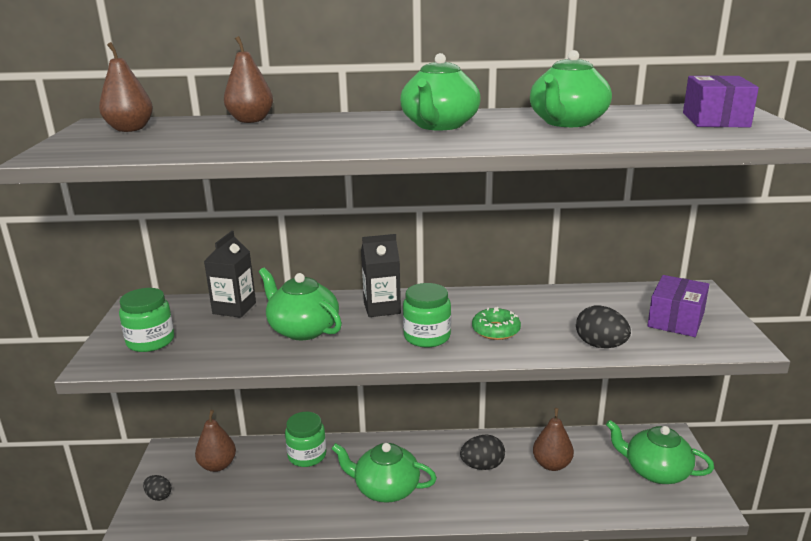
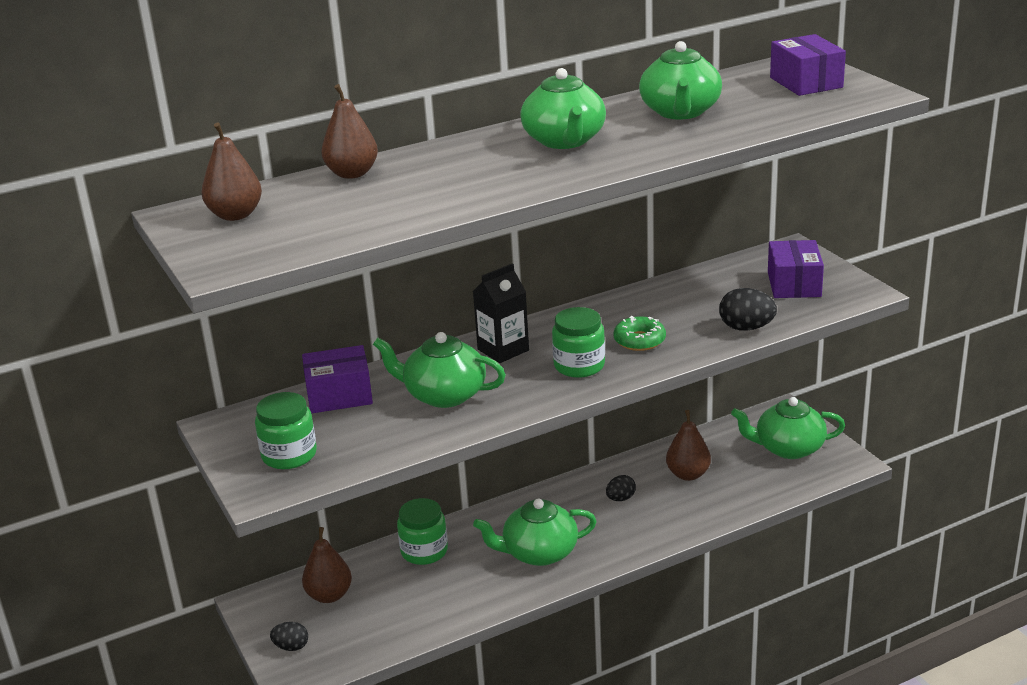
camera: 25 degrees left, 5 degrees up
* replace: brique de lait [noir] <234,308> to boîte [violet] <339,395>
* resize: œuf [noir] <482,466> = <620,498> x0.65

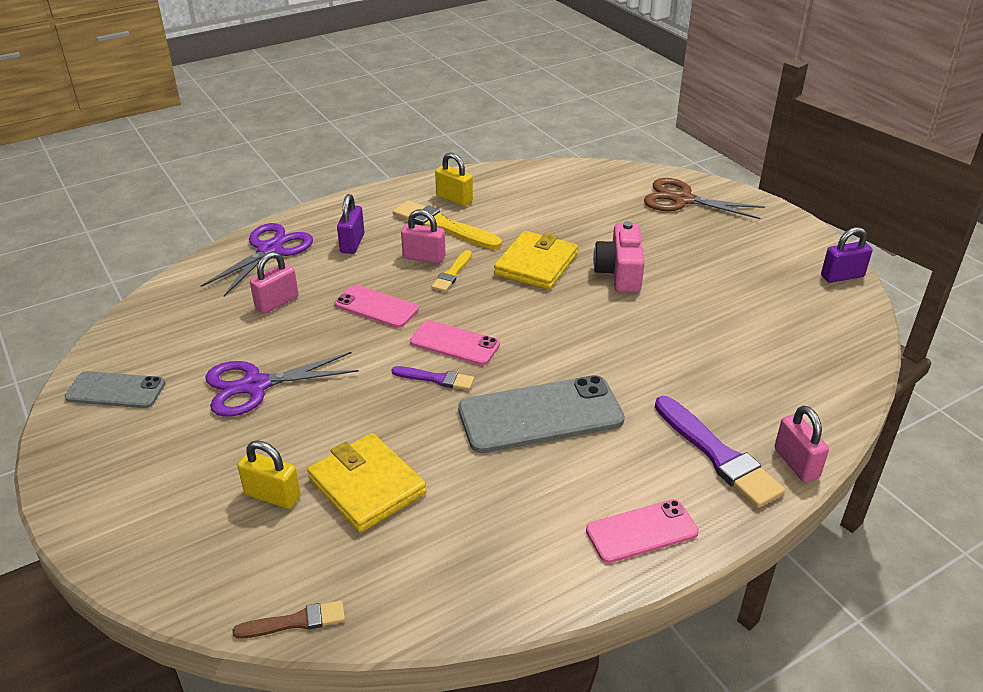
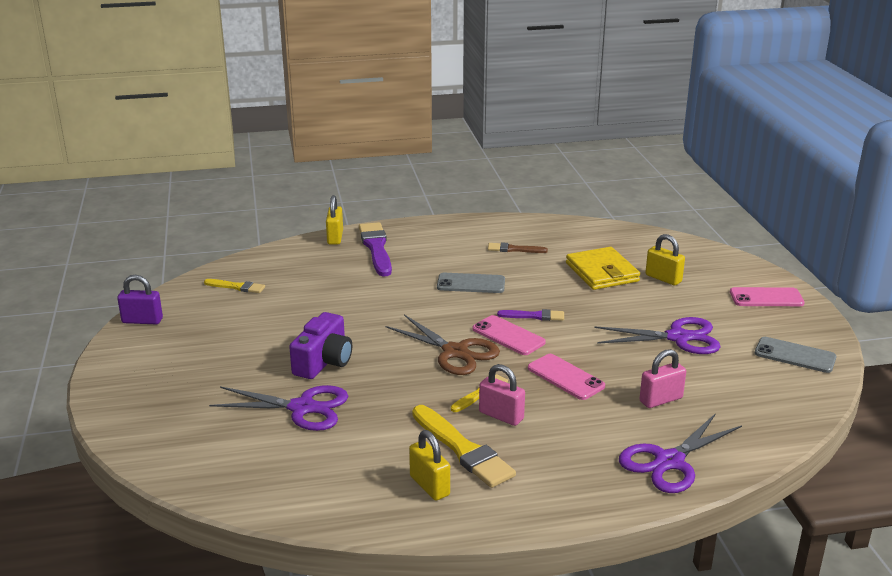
camera: 160 degrees left, 10 degrees down
* move: pinceau [marron] <295,622> to <514,249>
* delete: cadenas [violet] <352,243>
* rotate: pinceau [violet] <436,379> = <534,316> 150 degrees clockwise
* resize: téléphone [gris] <540,415> = <471,284> x0.59
* delete: portefeuille [jaune] <536,264>
* move: téléphone [rose] <641,531> to <766,298>
* recolor: appareil photo [rose] <620,273> to appareil photo [violet] <323,362>
* move: ciseaux [marron] <682,200> to <455,352>
* recolor: cadenas [rose] <796,463> to cadenas [jaune] <335,237>
* insert: pinceau [jaune] <237,287>
* insert: ciseaux [violet] <302,408>

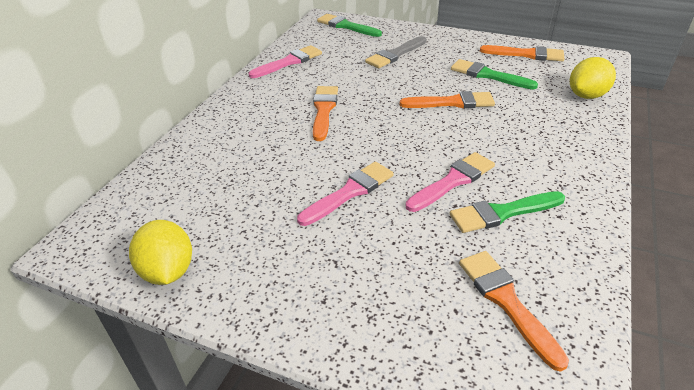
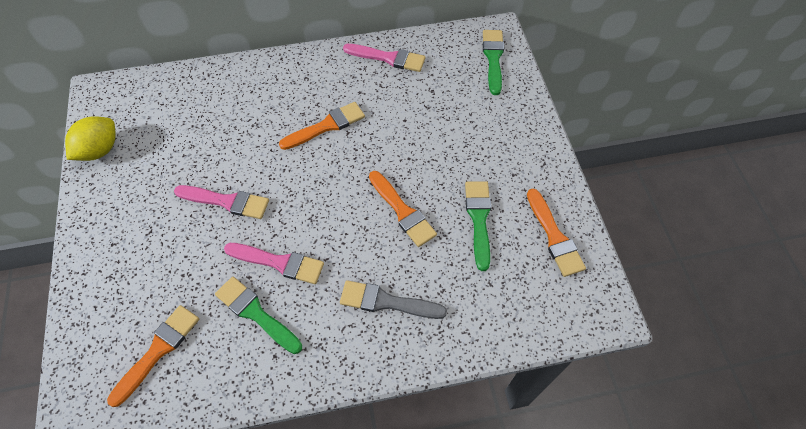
camera: 55 degrees right, 20 degrees up
* move: pinceau [gris] <395,54> to <386,302>
* delete: citron [jaune] <586,95>

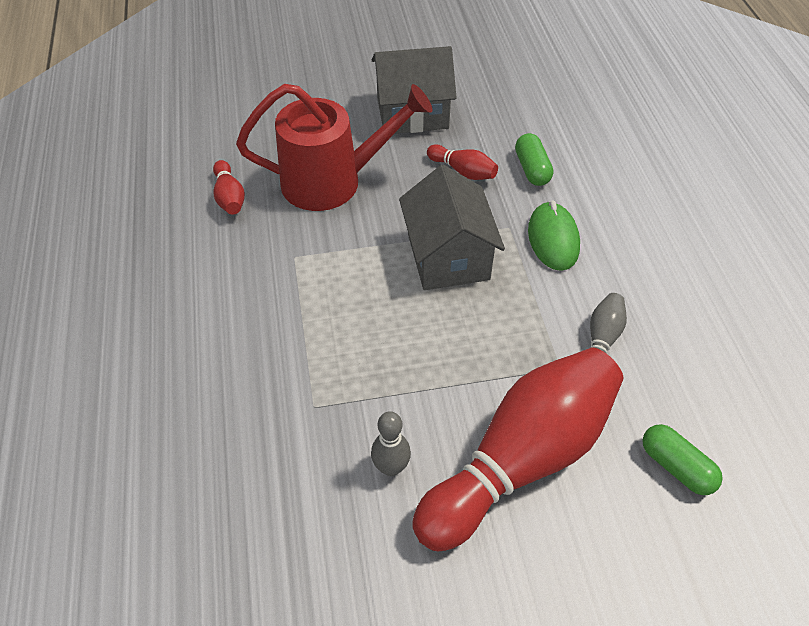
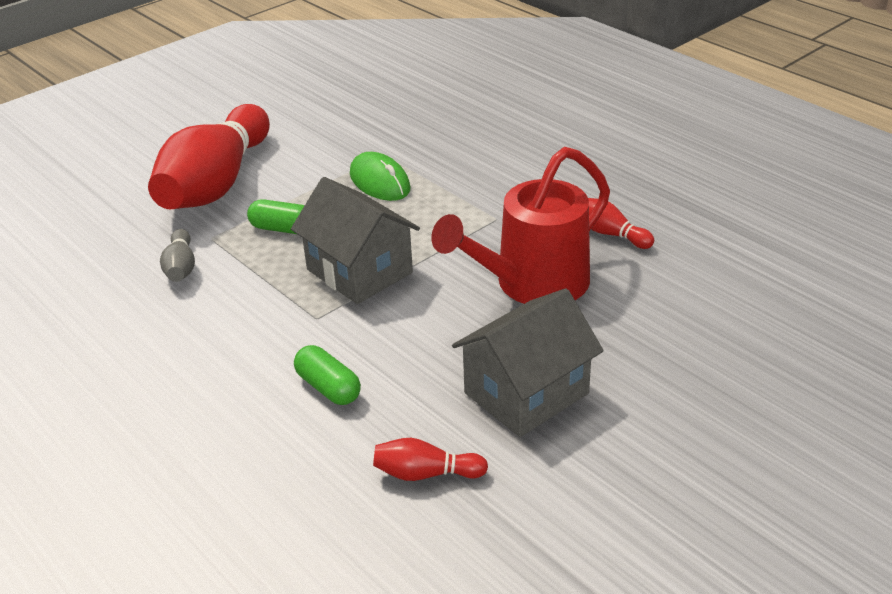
camera: 150 degrees right, 15 degrees down
* delete: quille [gris] <391,467>
* move: quille [rouge] <463,171> to <426,474>
* move: souris [vert] <553,239> to <379,182>
* move: gélule [vert] <676,467> to <283,229>

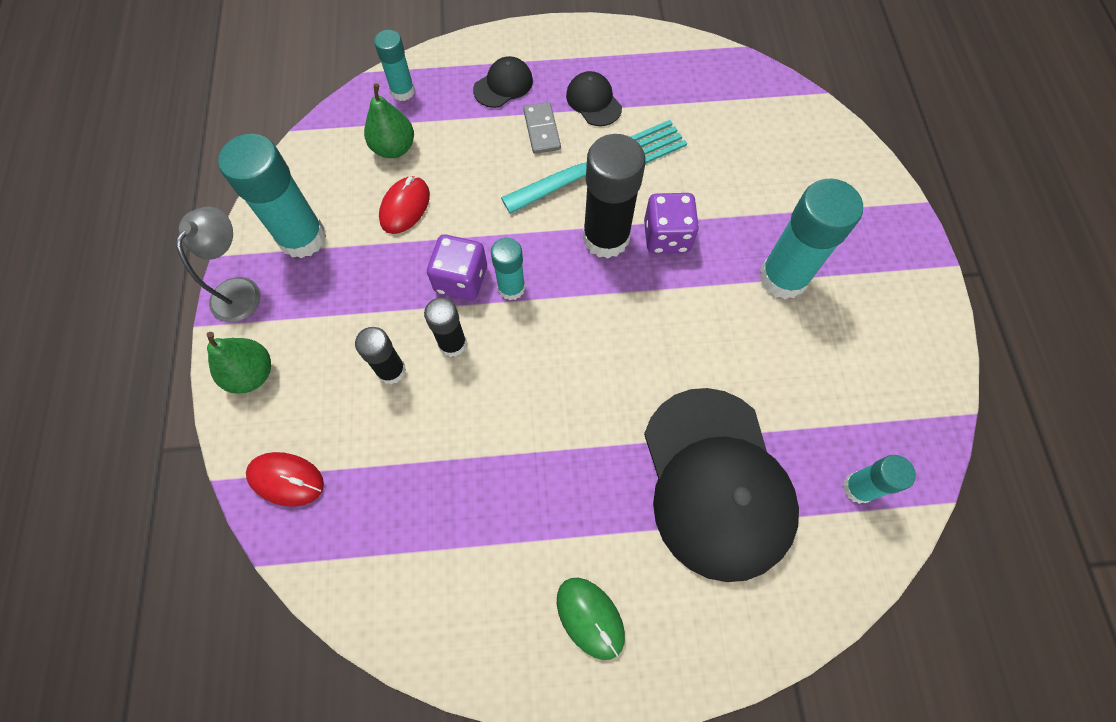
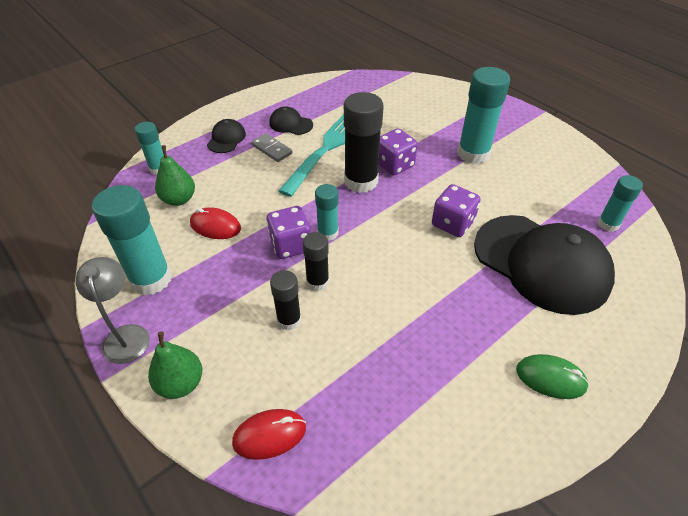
camera: 35 degrees left, 20 degrees down
* rotate: souris [rouge] <405,207> = <215,226> 60 degrees counterclockwise
* insert: dé [violet] <452,223>

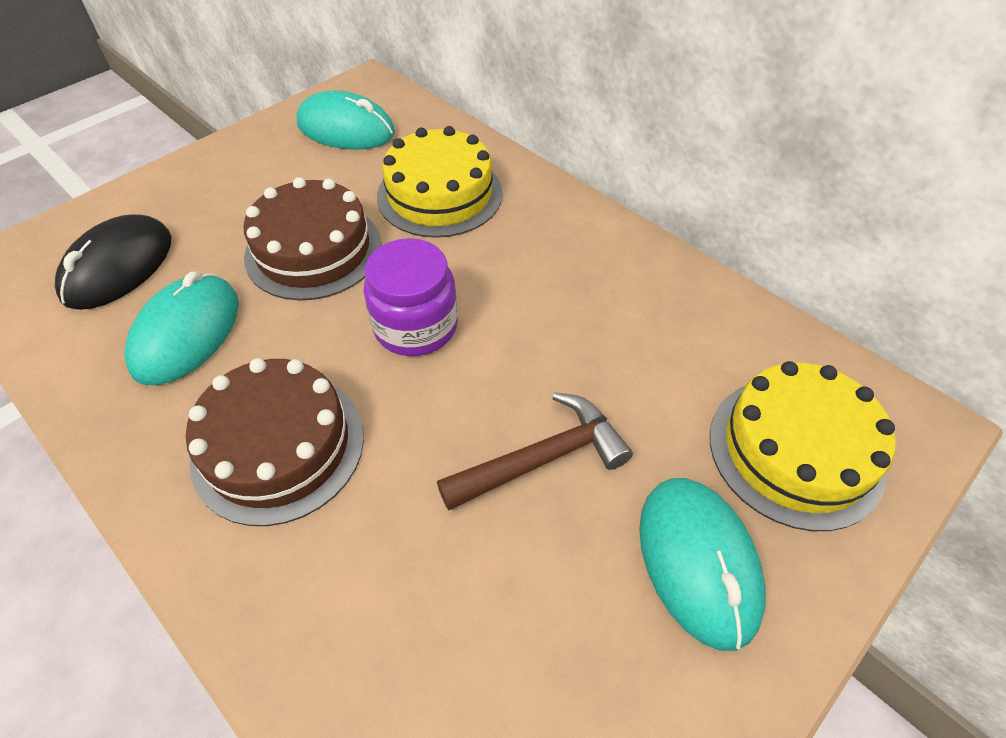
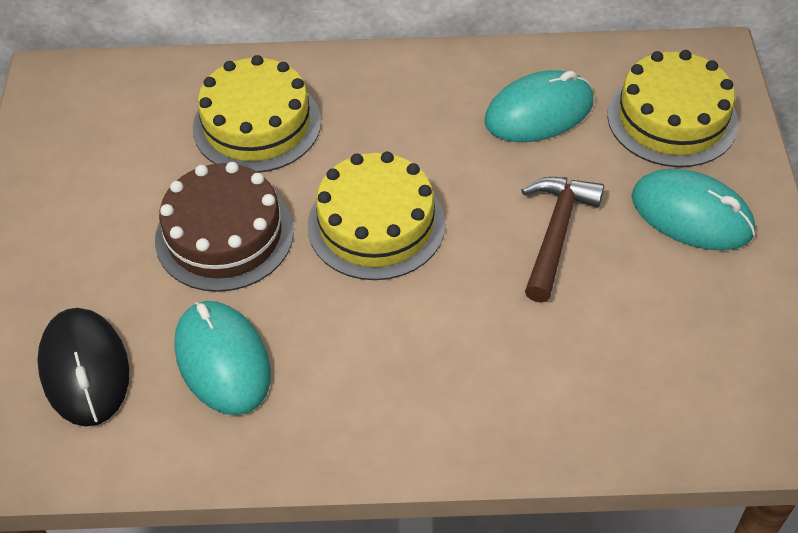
camera: 45 degrees left, 0 degrees up
* delete: gâteau [marron] <278,446>
* move: souris [turquoise] <346,129> to <539,112>
* replace: bocal [violet] <416,326> to gâteau [jaune] <376,224>

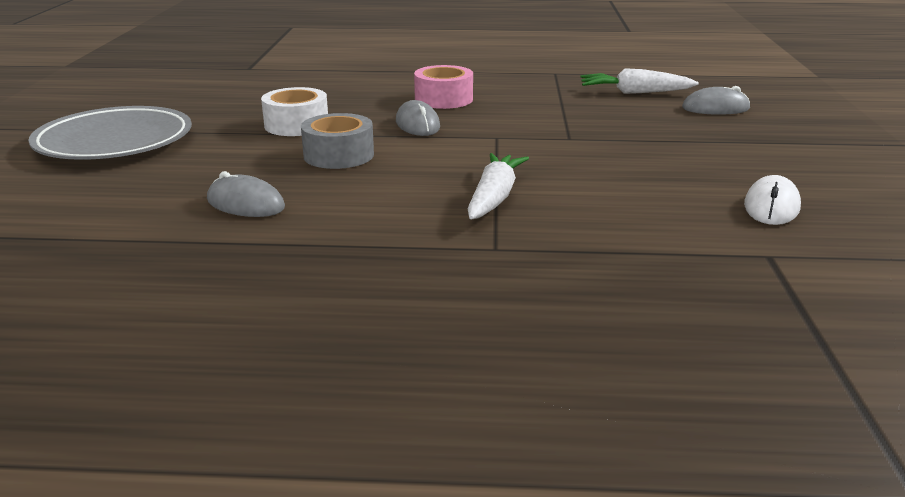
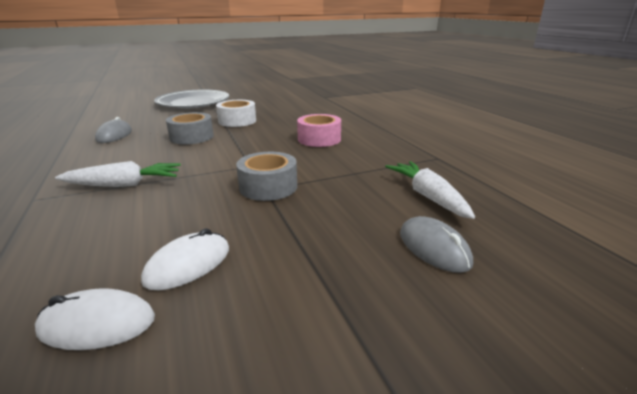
camera: 65 degrees right, 0 degrees up
* delete: souris [gris] <417,124>
* insert: souris [blanc] <188,265>
* insert: ruban adhésif [gris] <268,187>

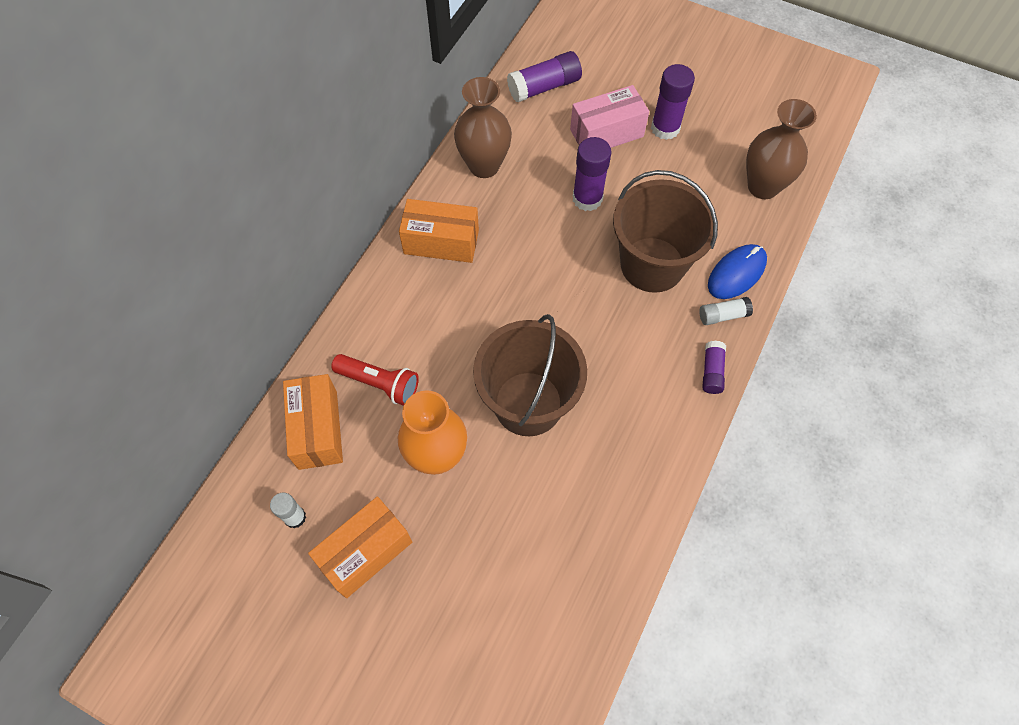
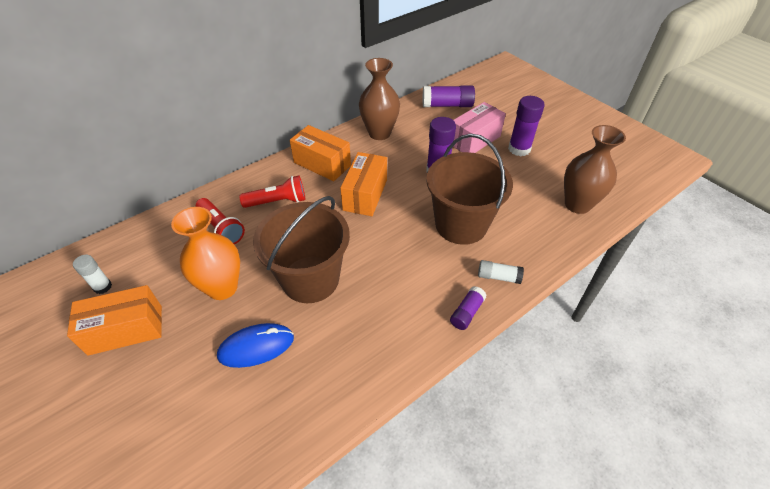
camera: 25 degrees right, 15 degrees down
* move: boîte [orange] <318,429> to <365,195>
* rotate: boîte [rose] <606,133> = <474,140> 45 degrees counterclockwise
* move: souris [bleu] <736,273> to <256,347>
* insert: lampe de poche [rouge] <277,201>

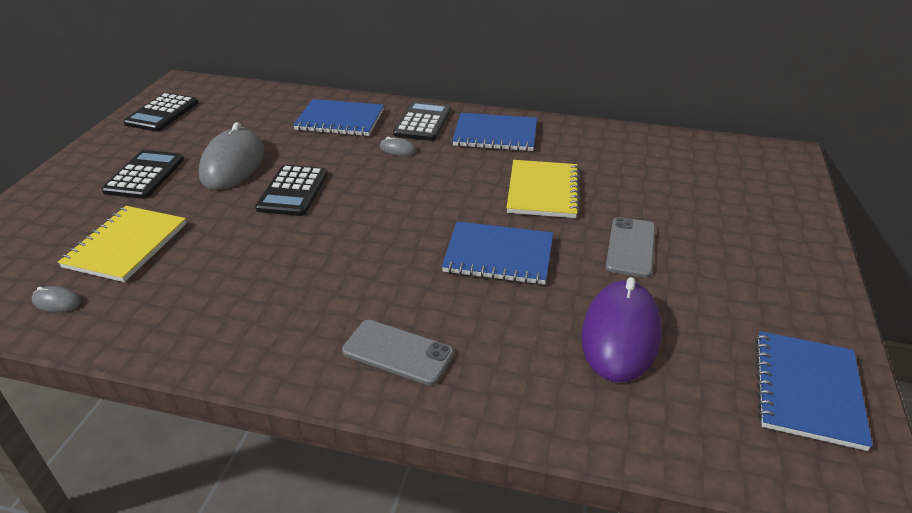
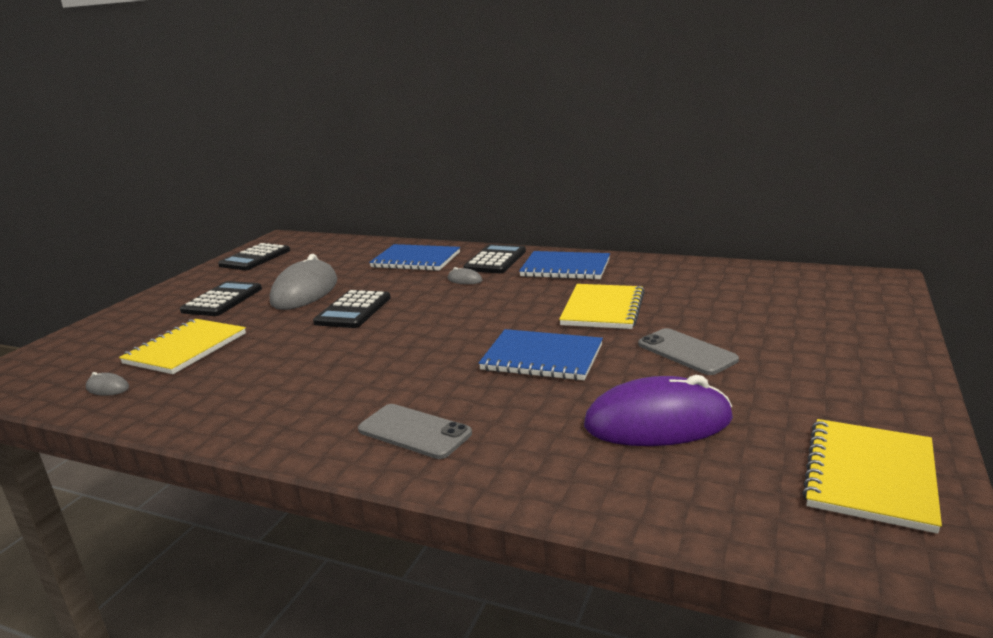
camera: 10 degrees right, 15 degrees down
* rotate: souris [violet] <620,334> = <657,422> 60 degrees clockwise
* rotate: téléphone [gris] <631,247> = <686,352> 60 degrees counterclockwise
* recolor: carnet [bleu] <807,390> to carnet [jaune] <870,476>

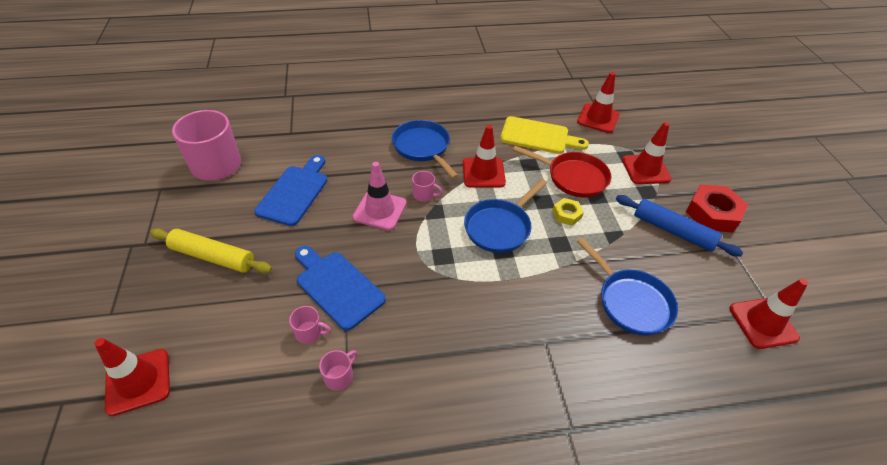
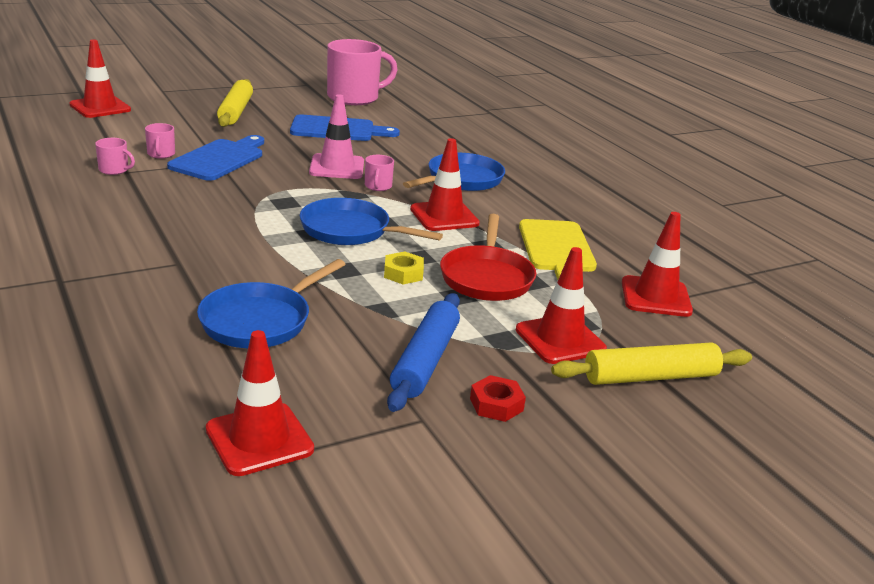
camera: 70 degrees right, 20 degrees down
* resize: écrou [rouge] <712,213> = <496,404> x0.54
* insert: rouleau à pâtisserie [jaune] <650,377>

